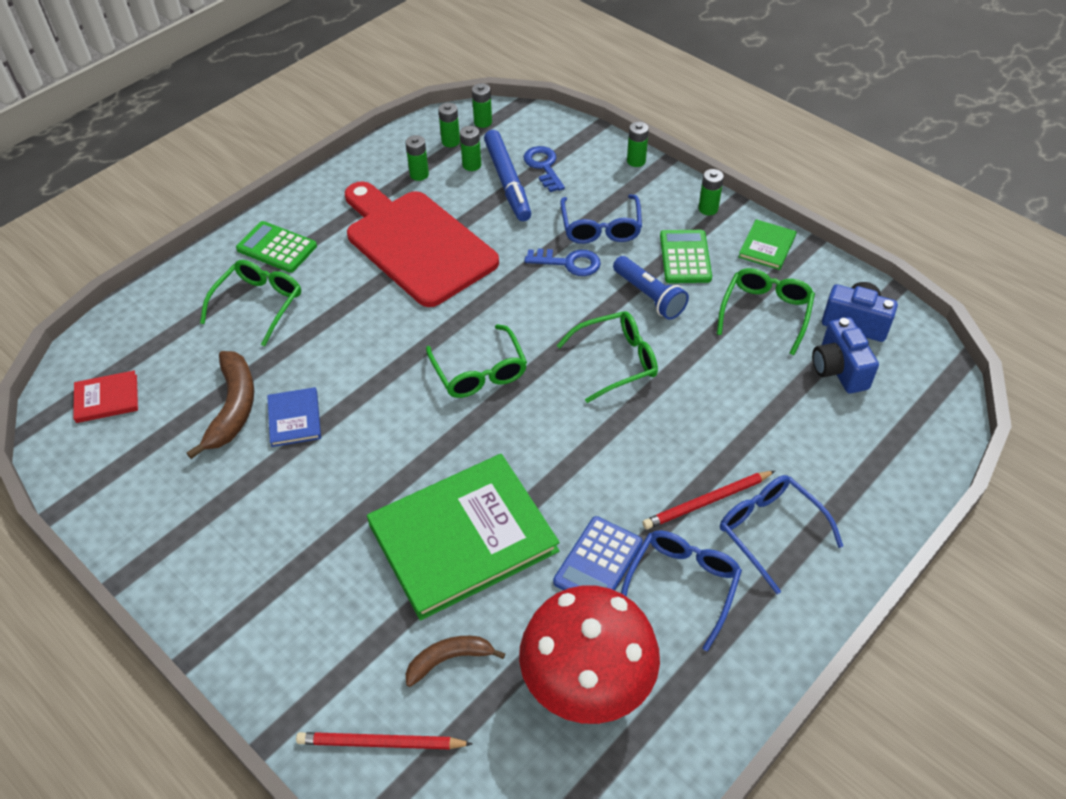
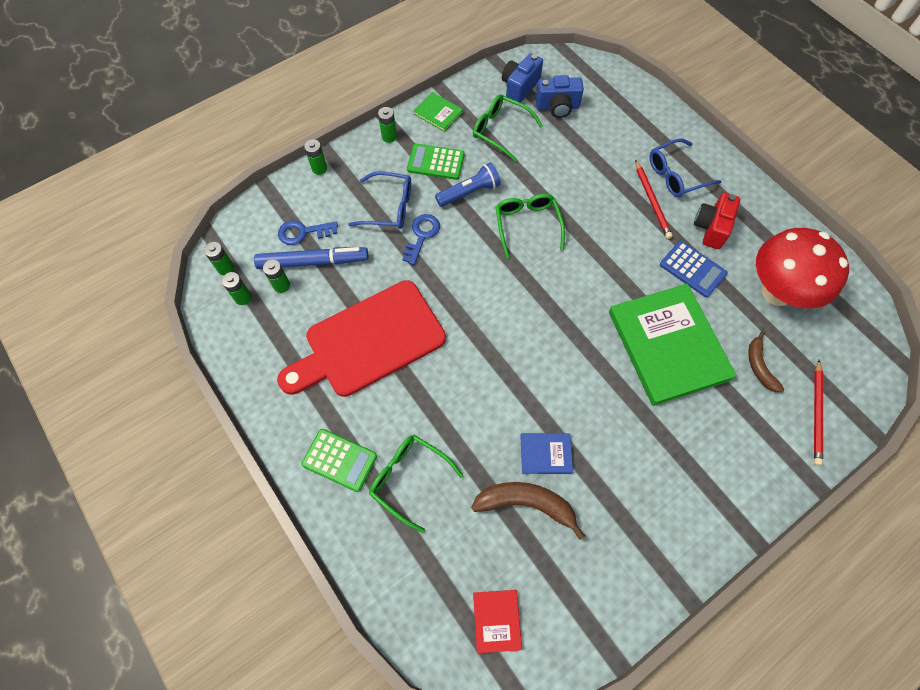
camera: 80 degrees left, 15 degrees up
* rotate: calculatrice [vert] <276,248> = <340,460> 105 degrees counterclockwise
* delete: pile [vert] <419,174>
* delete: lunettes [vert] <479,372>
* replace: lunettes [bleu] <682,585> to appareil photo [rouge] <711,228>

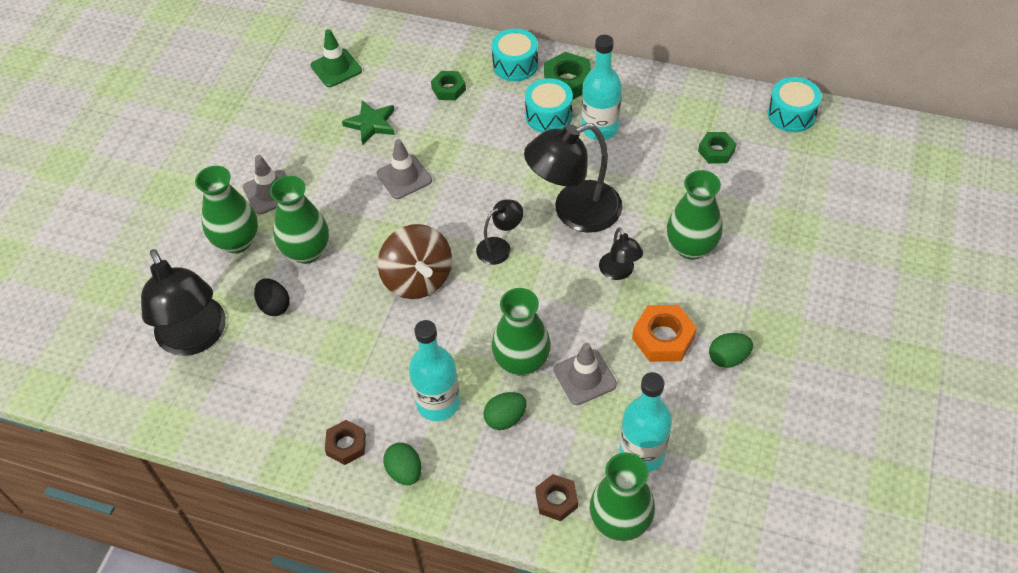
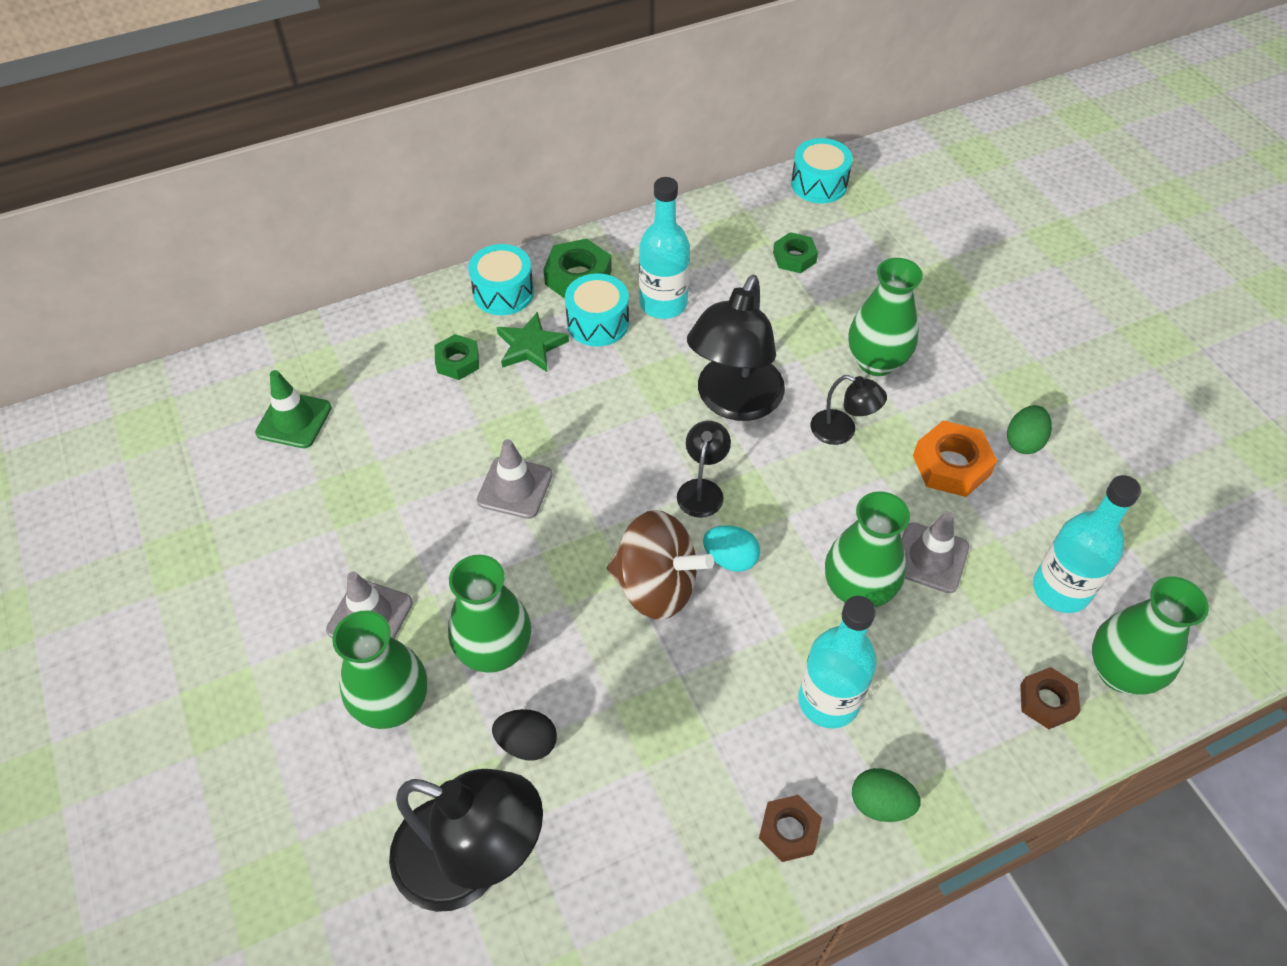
camera: 45 degrees left, 0 degrees up
* move: étoile [vert] <371,124> to <530,346>
* delete: œuf [vert] <505,418>
* insert: œuf [turquoise] <730,559>

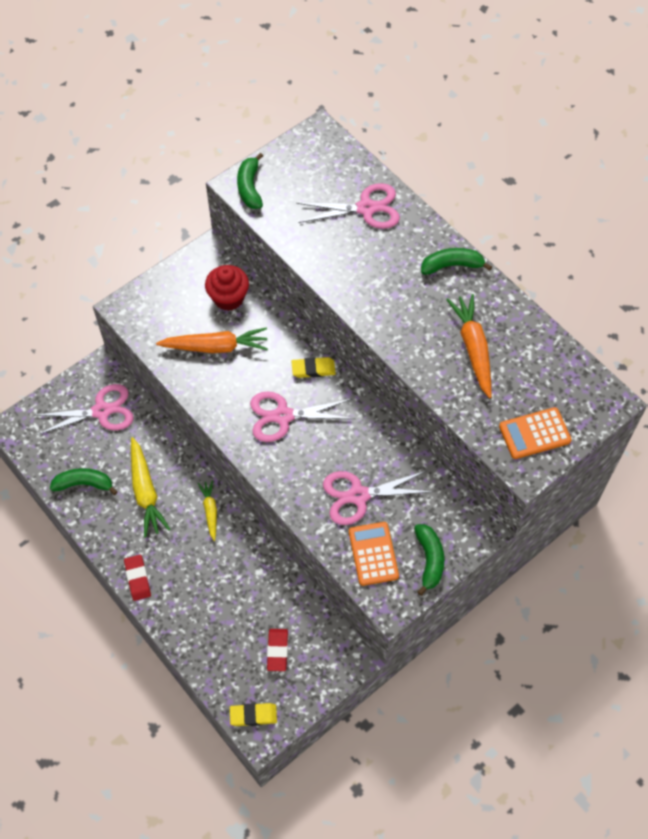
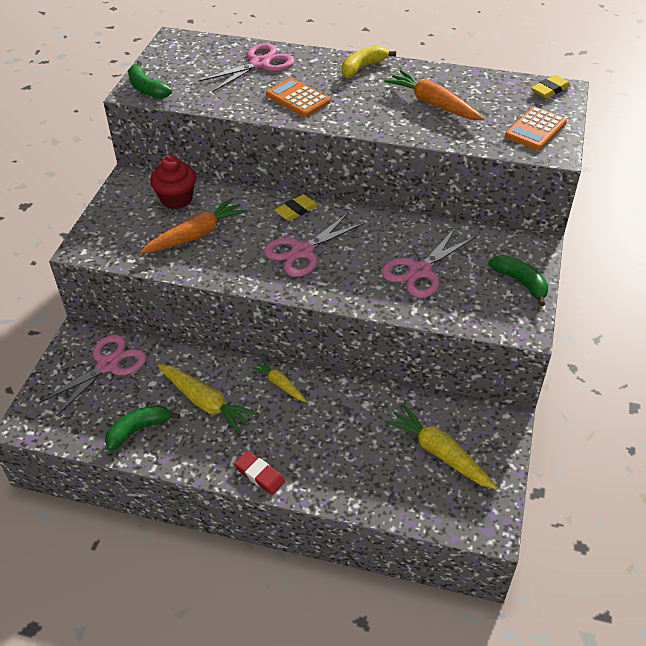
camera: 35 degrees left, 15 degrees down
* move: gomme [jaune] <253,715> to <550,90>
* replace: gomme [rouge] <277,650> to carotte [jaune] <439,453>
* move: calculatrice [orange] <373,554> to <298,98>
* recolor: banane [vert] <452,265> to banane [jaune] <362,68>

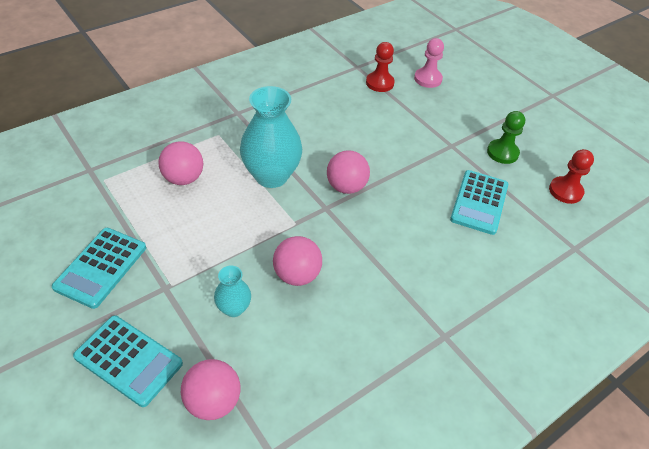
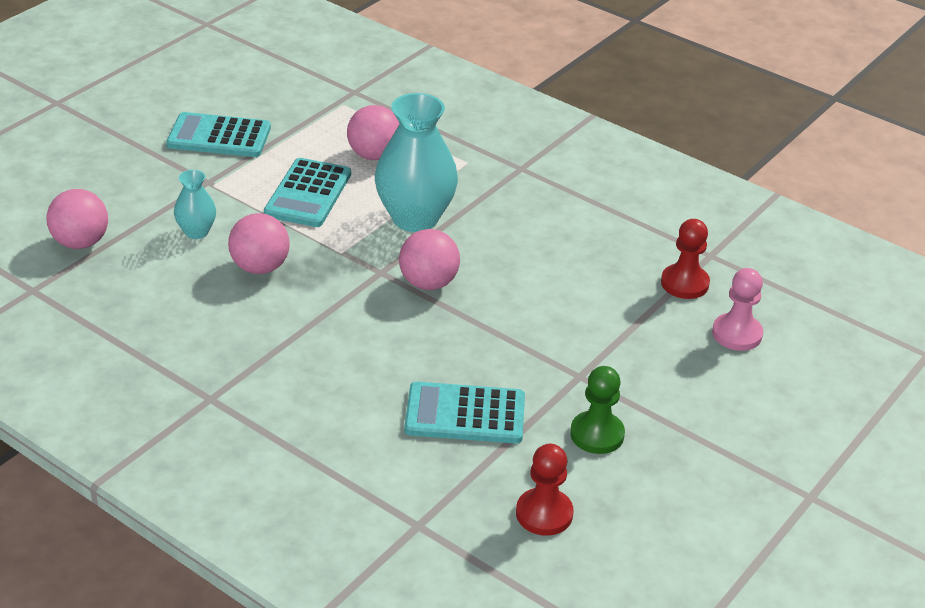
camera: 75 degrees right, 10 degrees down
* move: calculatrice [turquoise] <128,360> to <308,194>

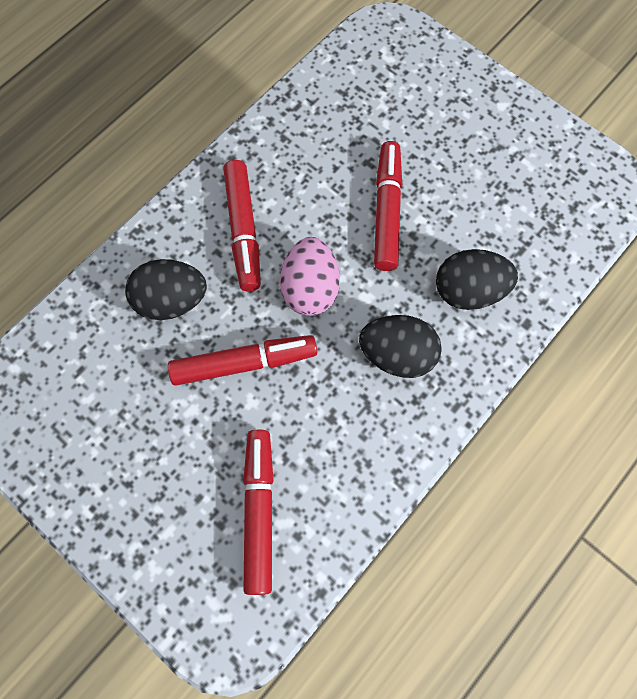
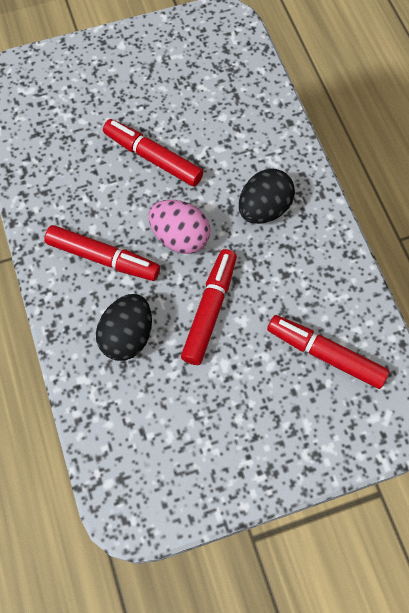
camera: 60 degrees left, 5 degrees down
* delete: œuf [noir] <468,291>

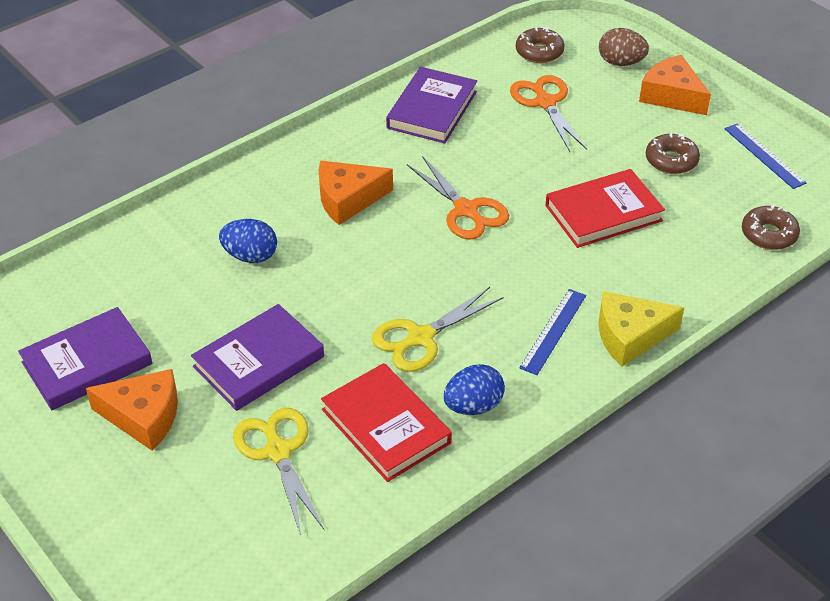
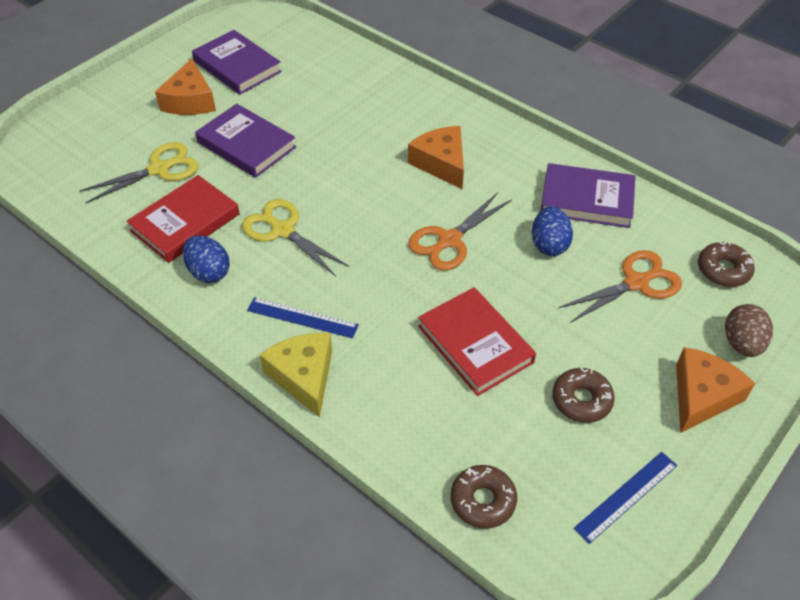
camera: 80 degrees right, 5 degrees up
* move: œuf [bleu] <250,256> to <549,245>

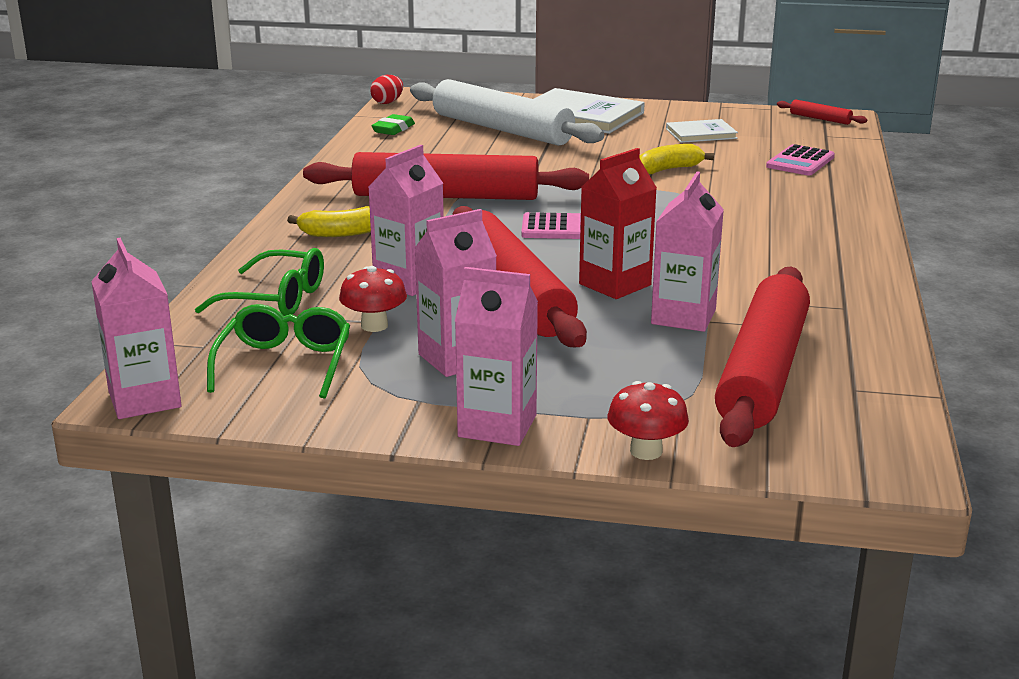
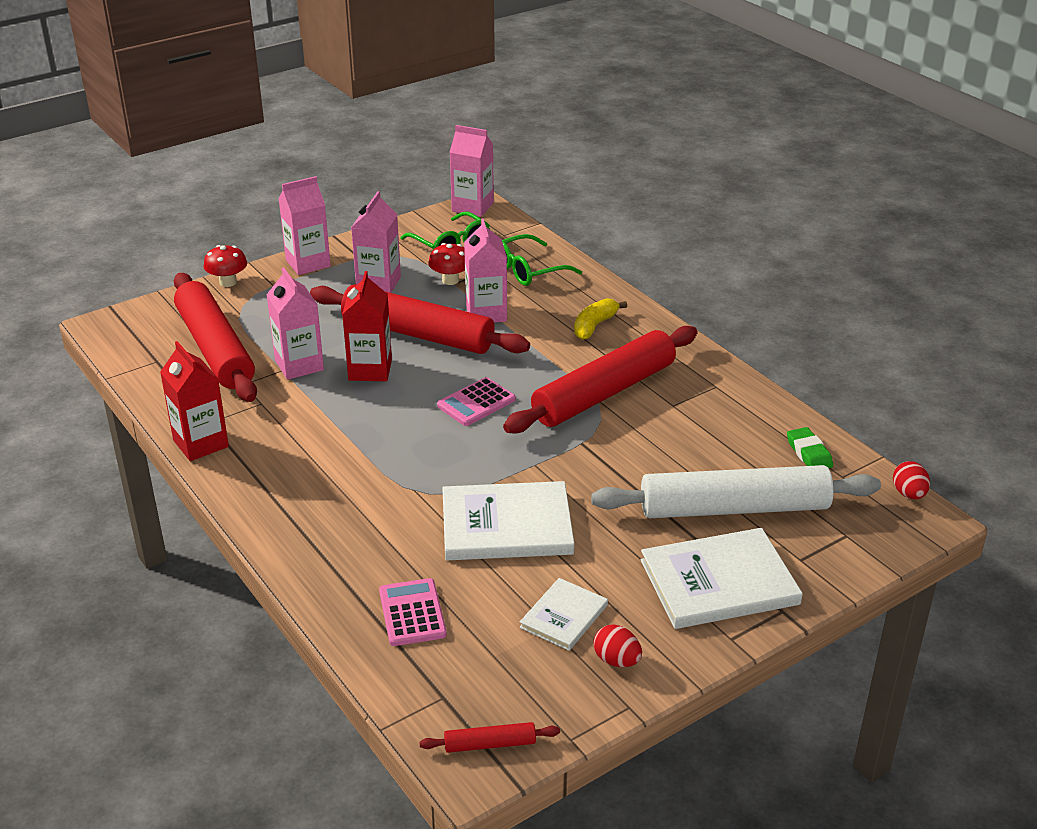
camera: 135 degrees right, 10 degrees up
* replace: banane [jaune] <668,169> to livre [blanc] <506,525>
* insert: brique de lait [rouge] <201,443>
* insert: œuf [rouge] <616,660>

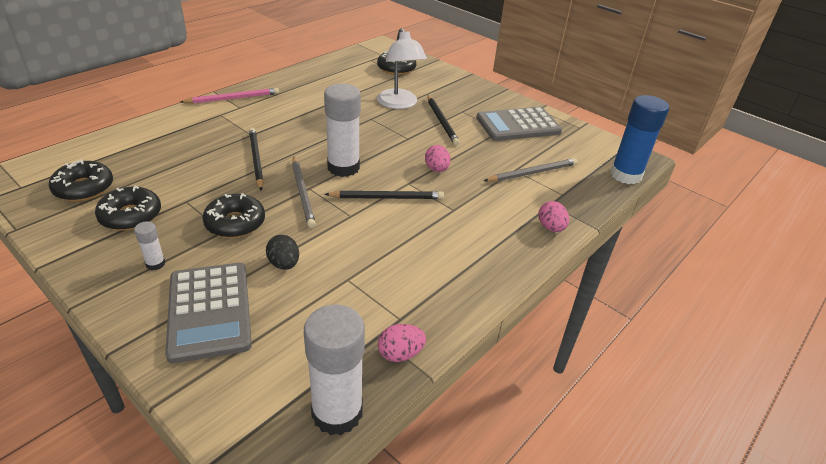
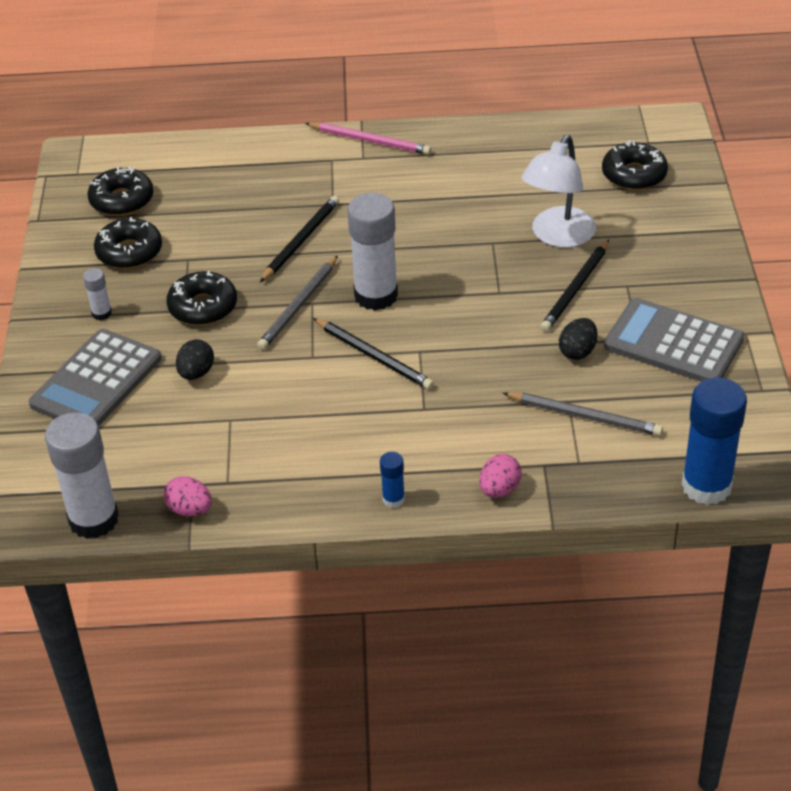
camera: 50 degrees right, 5 degrees up
* delete: œuf [rose] <436,169>
* insert: bâton de colle [bleu] <393,499>
* insert: œuf [noir] <577,351>

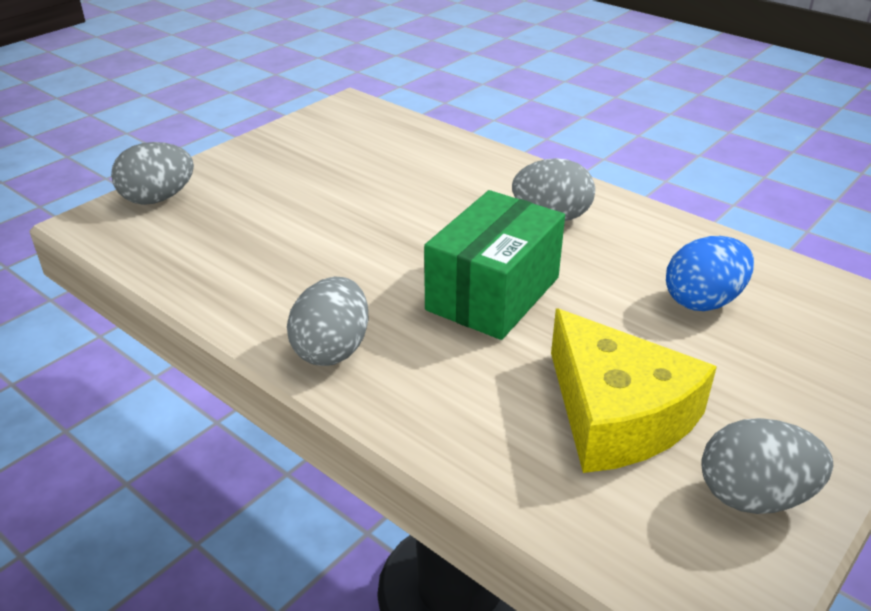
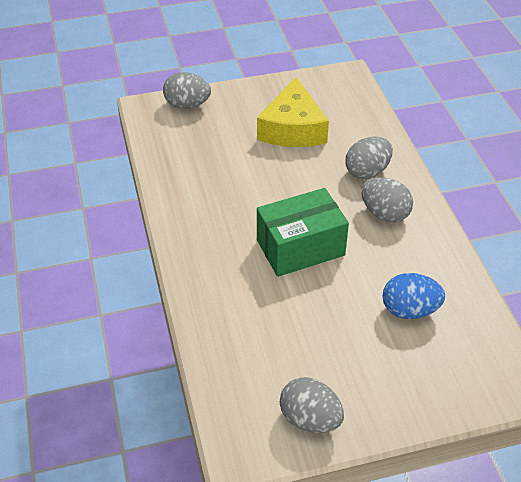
camera: 35 degrees right, 10 degrees up
* move: œuf [gris] <332,349> to <367,172>
* move: fromage [jaune] <616,414> to <292,128>

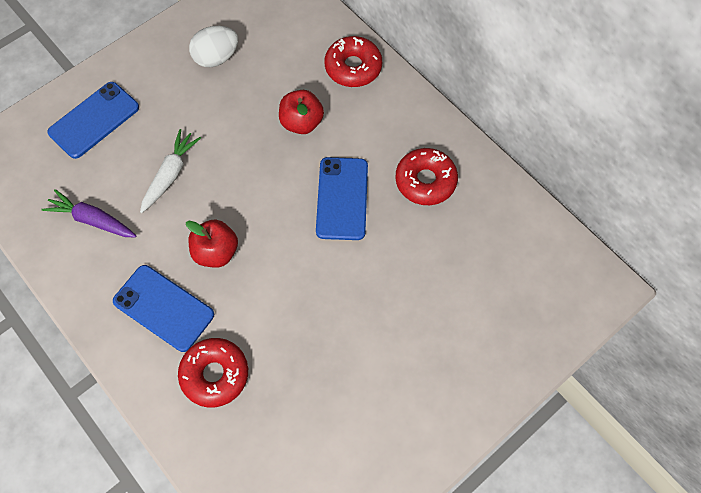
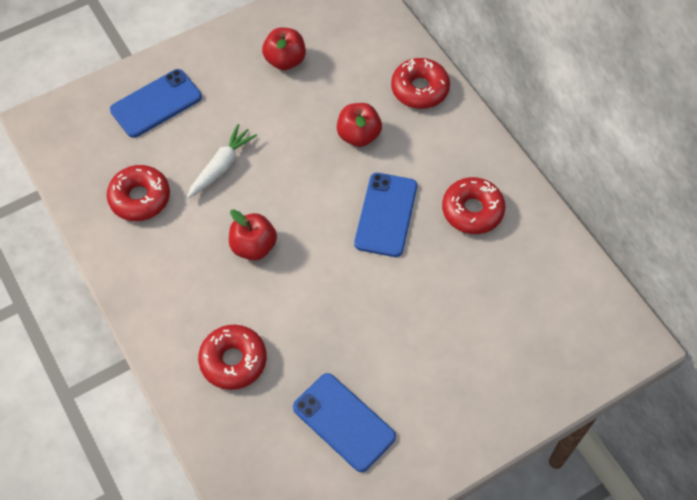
camera: 10 degrees right, 5 degrees down
* replace: carotte [violet] <92,220> to beignet [rouge] <140,198>
* move: téléphone [bleu] <164,308> to <344,422>
* replace: œuf [blanc] <216,58> to pomme [rouge] <285,60>

